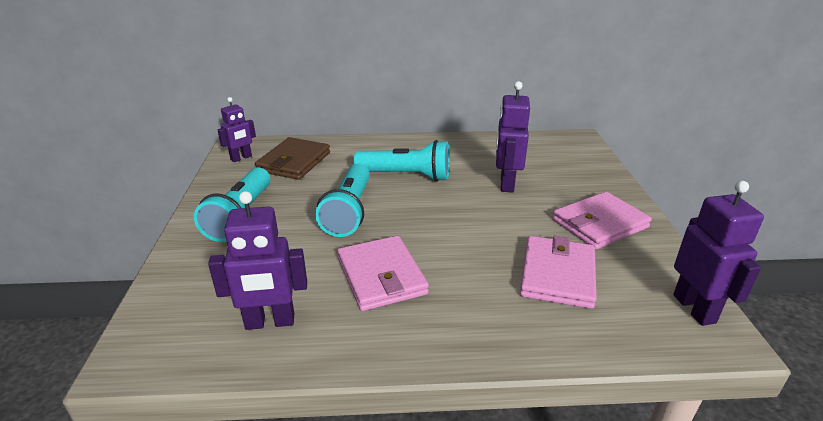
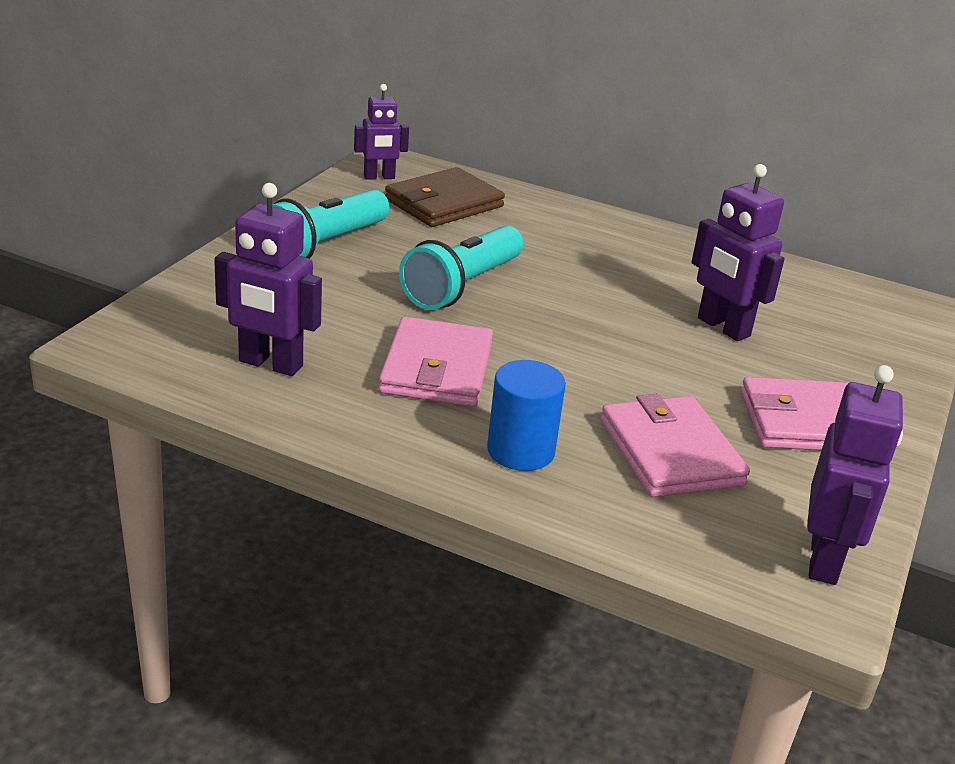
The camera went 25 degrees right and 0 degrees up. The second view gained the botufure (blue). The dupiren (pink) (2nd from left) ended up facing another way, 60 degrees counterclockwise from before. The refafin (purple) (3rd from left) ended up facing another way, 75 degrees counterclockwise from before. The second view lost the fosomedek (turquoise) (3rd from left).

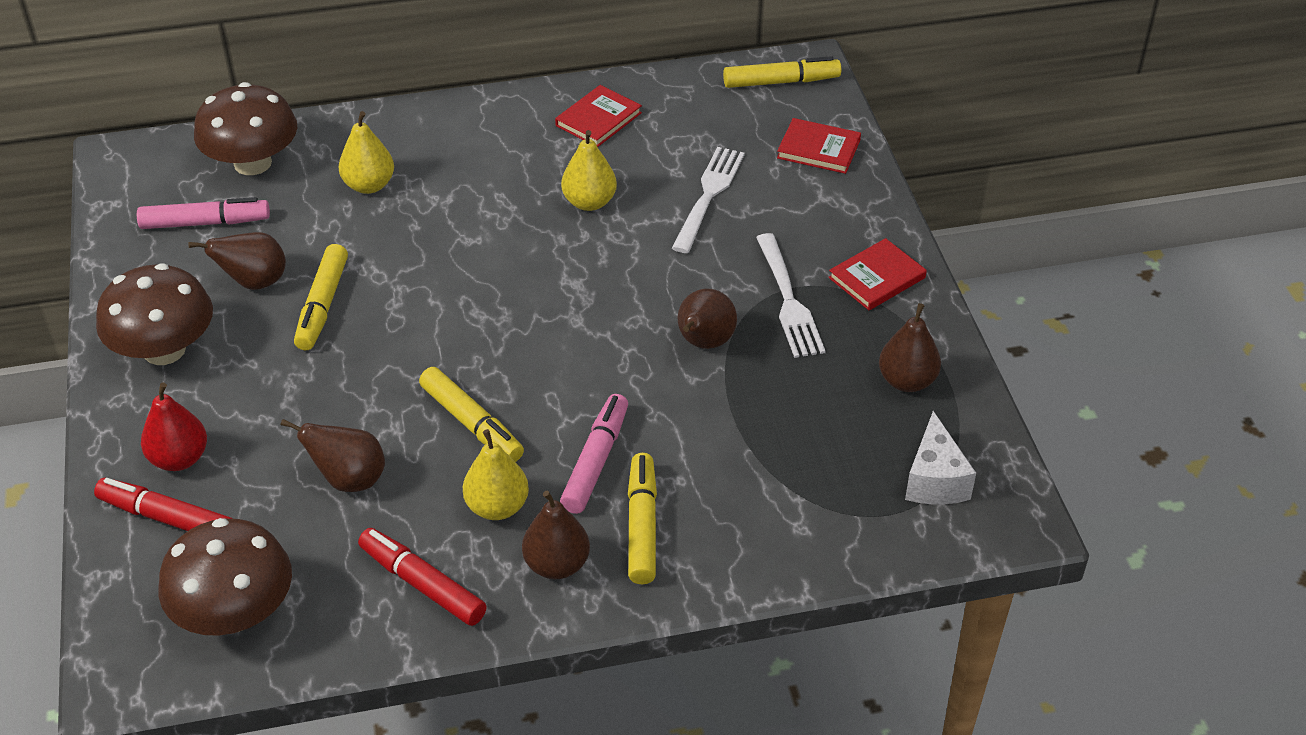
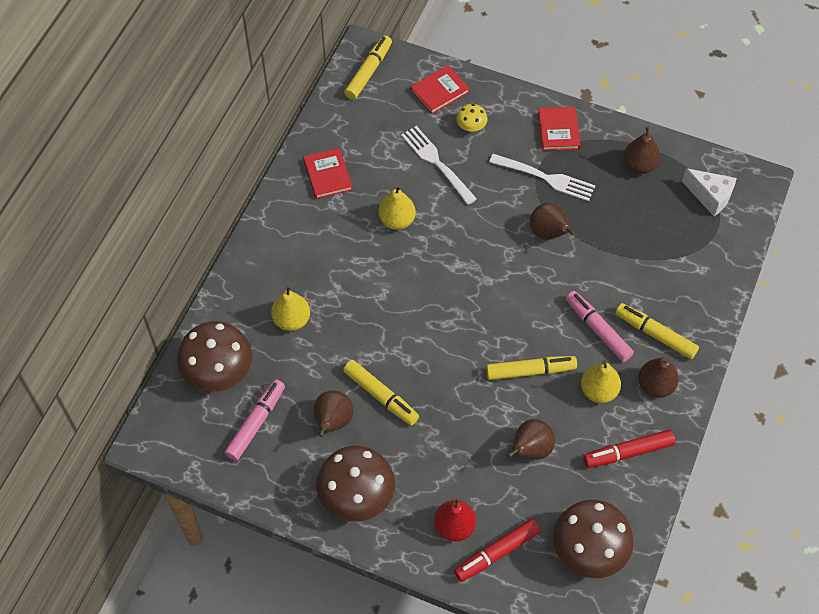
The camera went 55 degrees left and 15 degrees up. The second view gained the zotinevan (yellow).

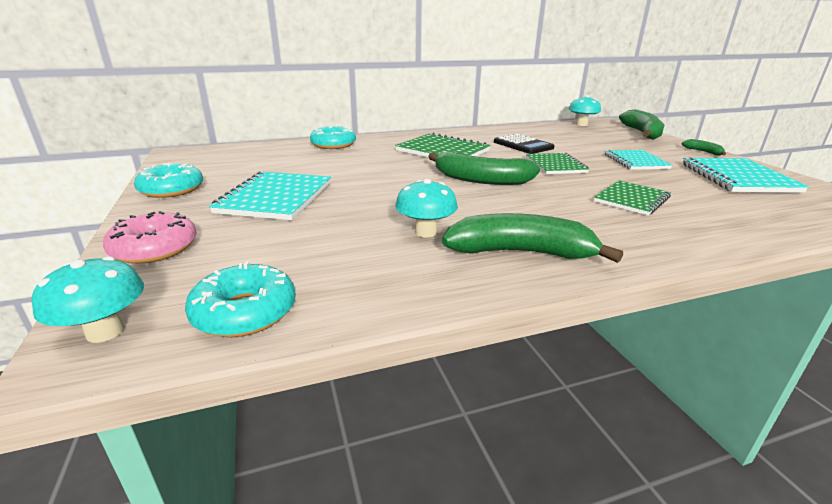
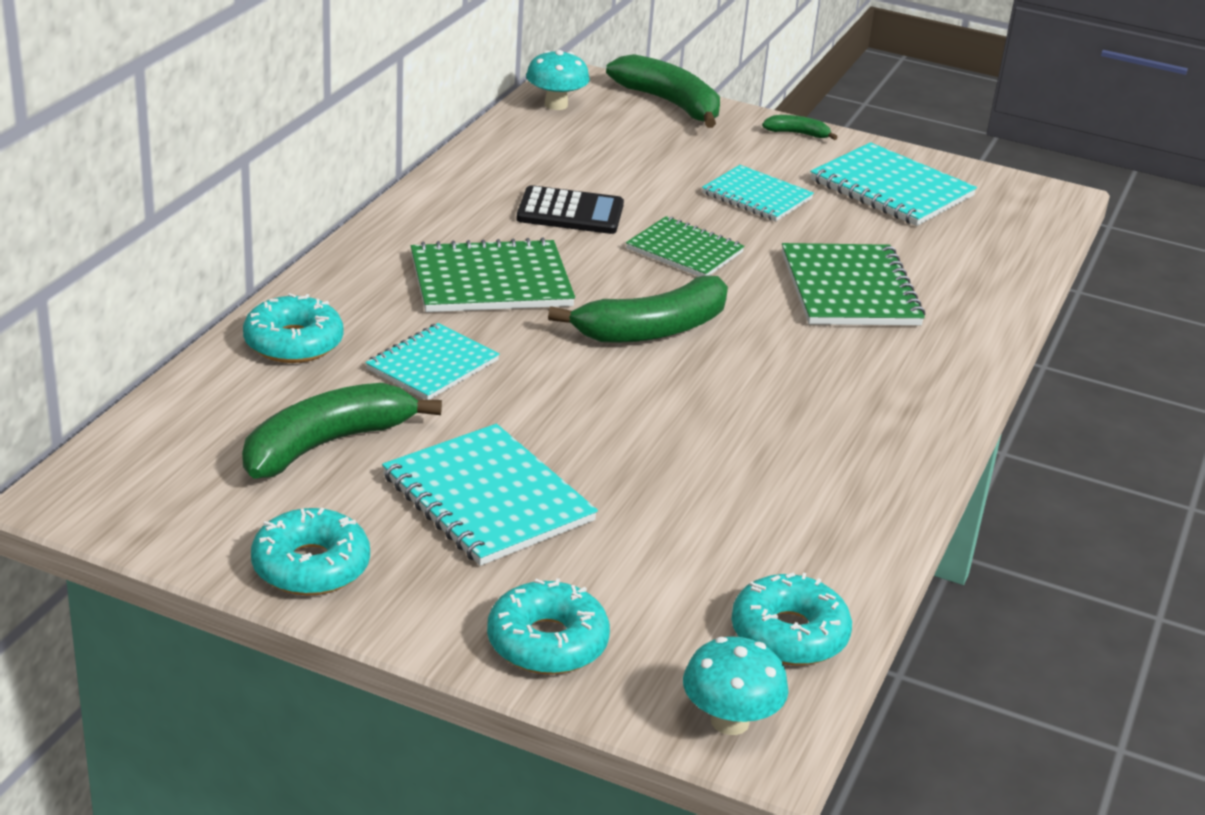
The camera went 50 degrees left and 5 degrees up. The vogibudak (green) (2nd from left in the first image) ended up elsewhere. The second view gained the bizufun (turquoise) (1st from left). What was the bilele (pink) turned into the bilele (turquoise) (3rd from left). The size of the bizufun (green) (3rd from left) changed by a factor of 1.50. The second view lost the zotinevan (turquoise) (2nd from left).

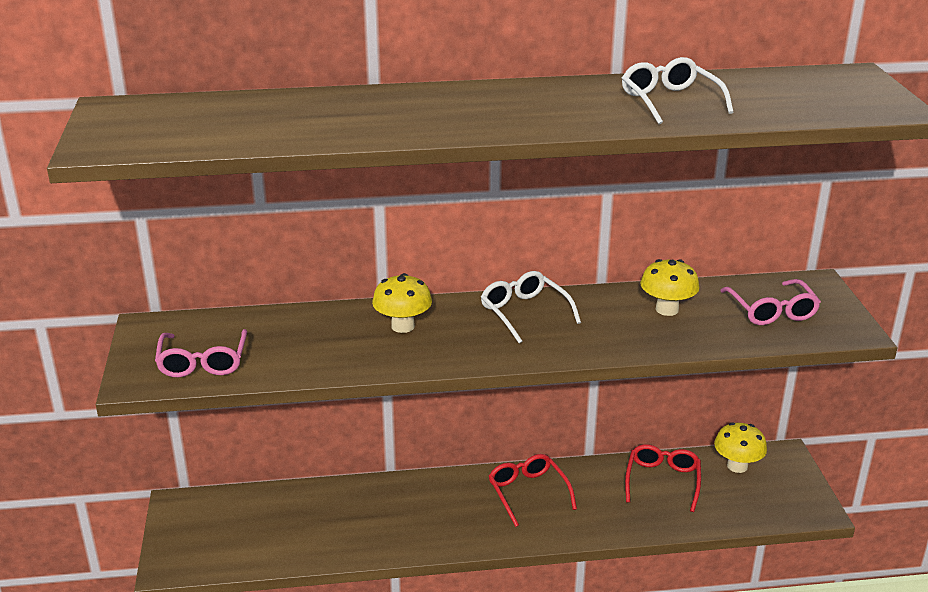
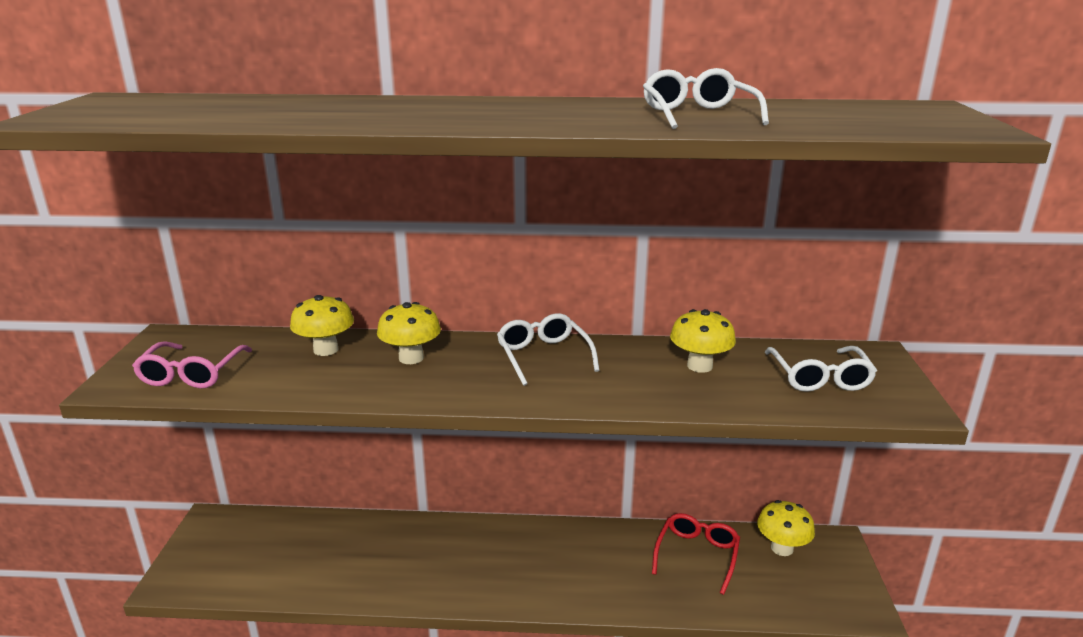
The camera went 10 degrees right and 5 degrees down. The second view gained the zotinevan (yellow) (1st from left). What was the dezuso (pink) (2nd from left) turned into the dezuso (white) (3rd from left). The second view lost the dezuso (red) (1st from left).

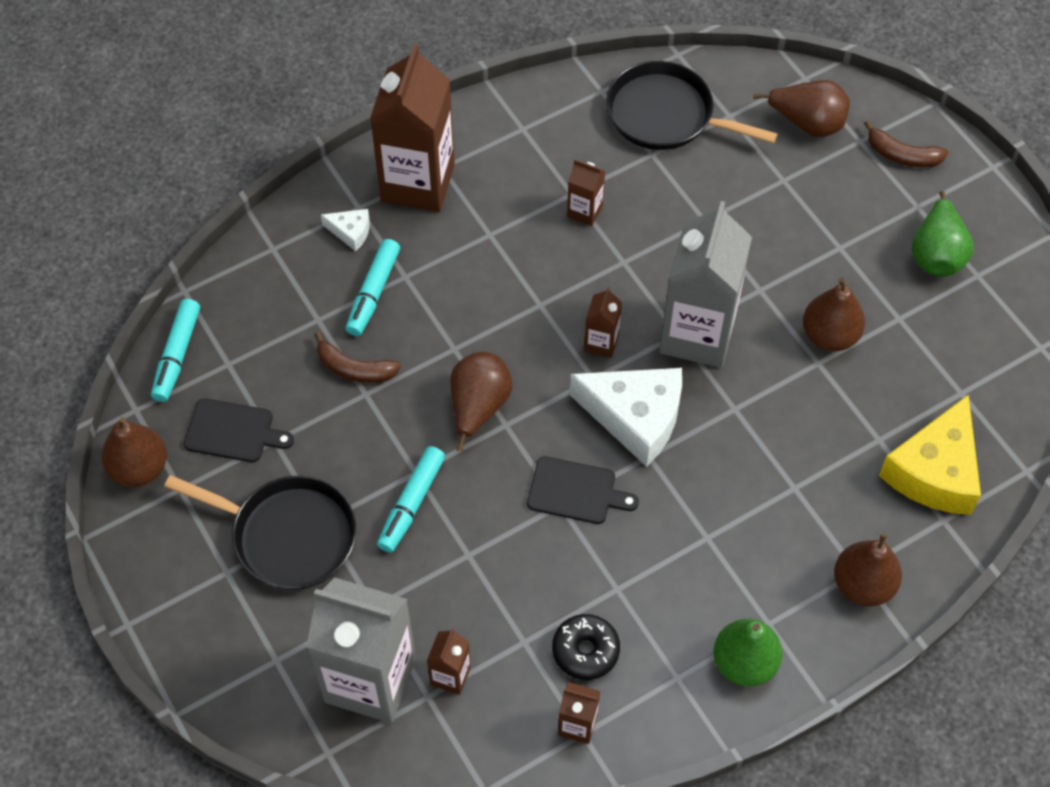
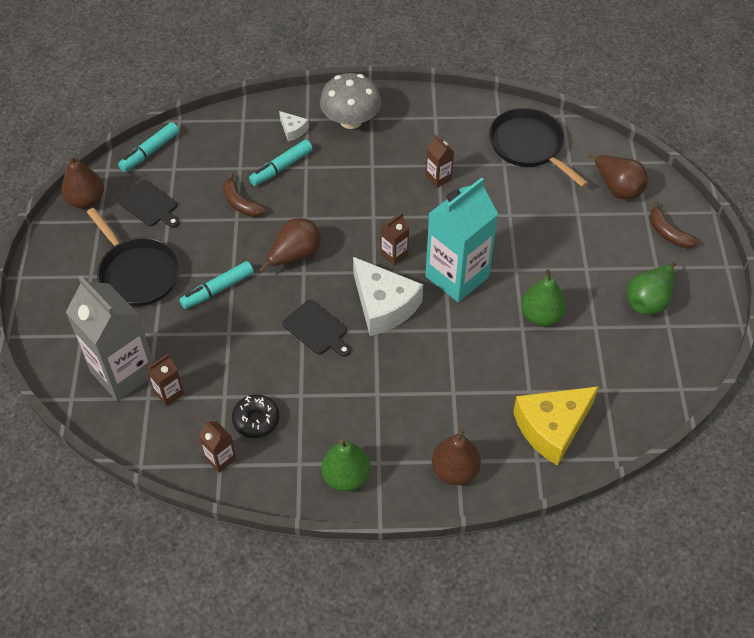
The camera went 30 degrees right and 5 degrees down. Where the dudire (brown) (1st from left) stood, the zotinevan (grey) came to stand. What was the dudire (grey) (2nd from left) turned into the dudire (turquoise). What was the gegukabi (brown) (4th from left) turned into the gegukabi (green) (2nd from left).

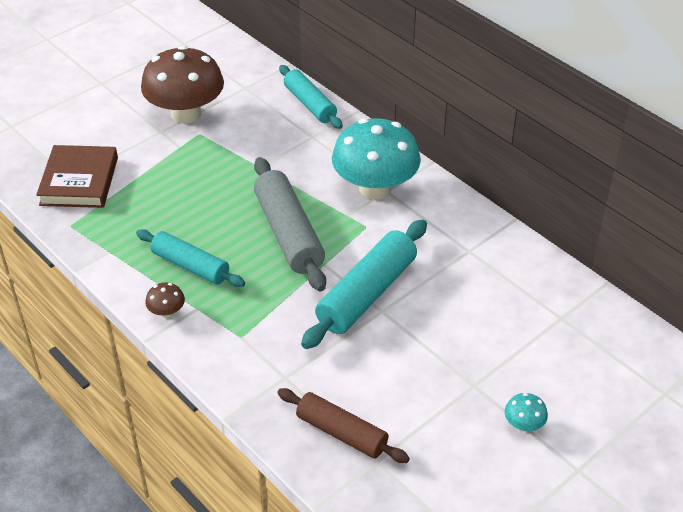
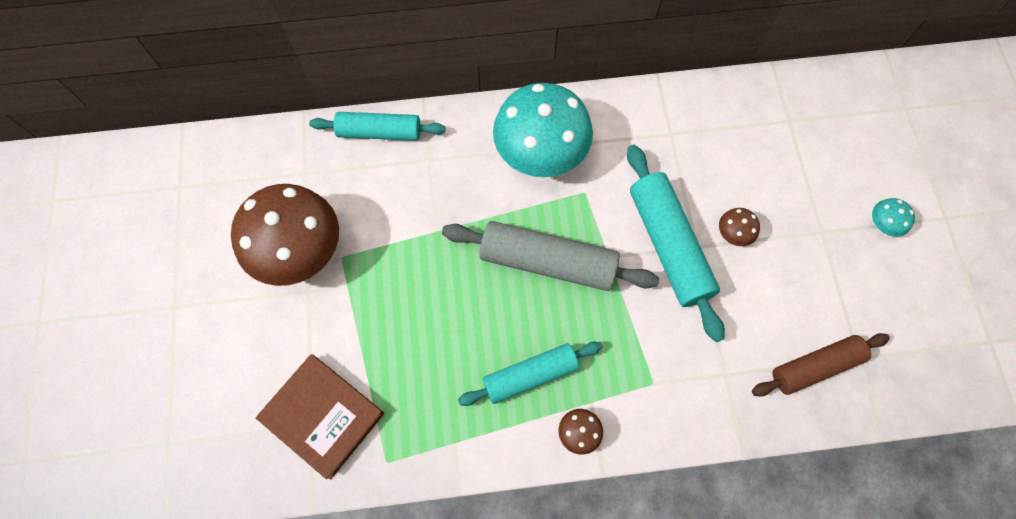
The camera went 55 degrees left and 25 degrees up. The second view gained the zotinevan (brown) (3rd from left).

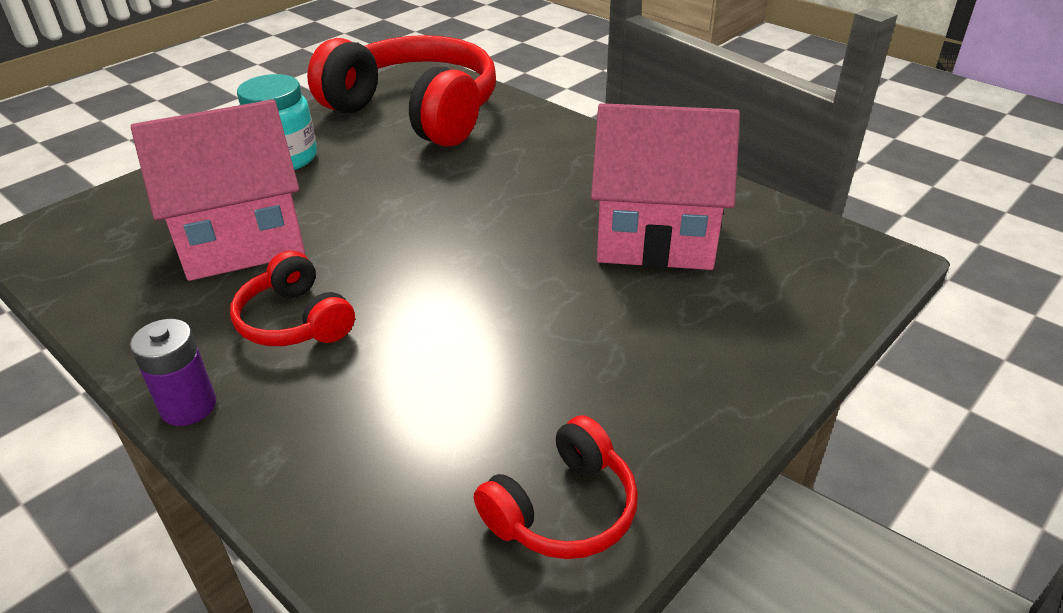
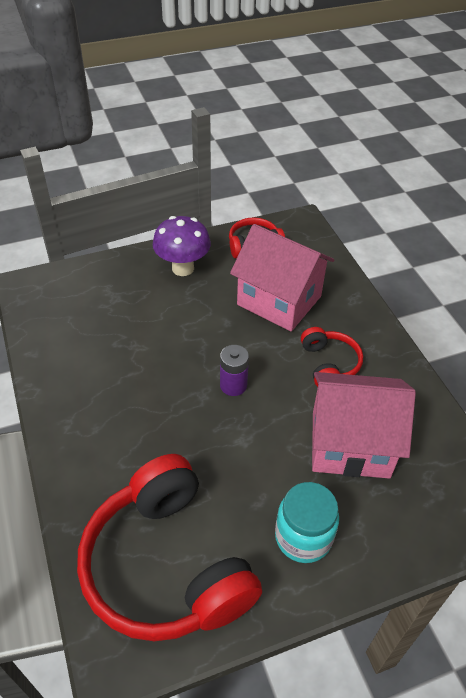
The camera went 155 degrees left and 10 degrees up. The second view gained the zotinevan (purple). The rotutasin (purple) ended up elsewhere. The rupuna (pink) (2nd from left in the first image) ended up elsewhere.

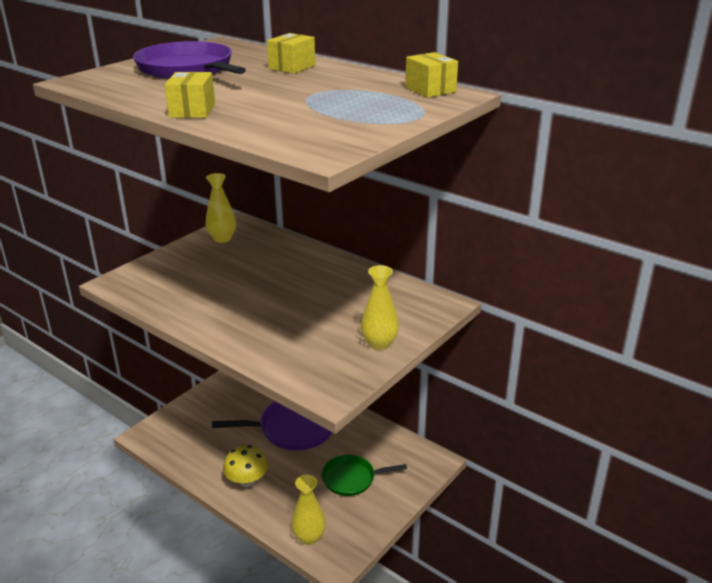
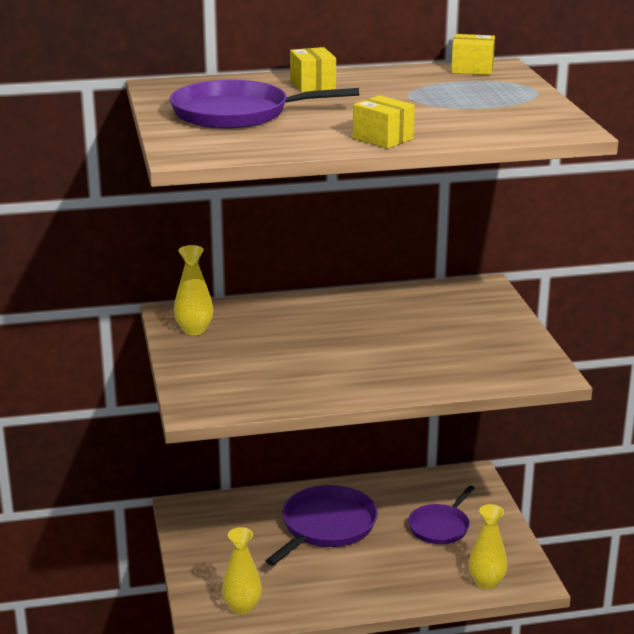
The camera went 50 degrees left and 5 degrees down. The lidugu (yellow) (3rd from left in the first image) ended up elsewhere. What was the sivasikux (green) turned into the sivasikux (purple) (3rd from left). The second view lost the zotinevan (yellow).

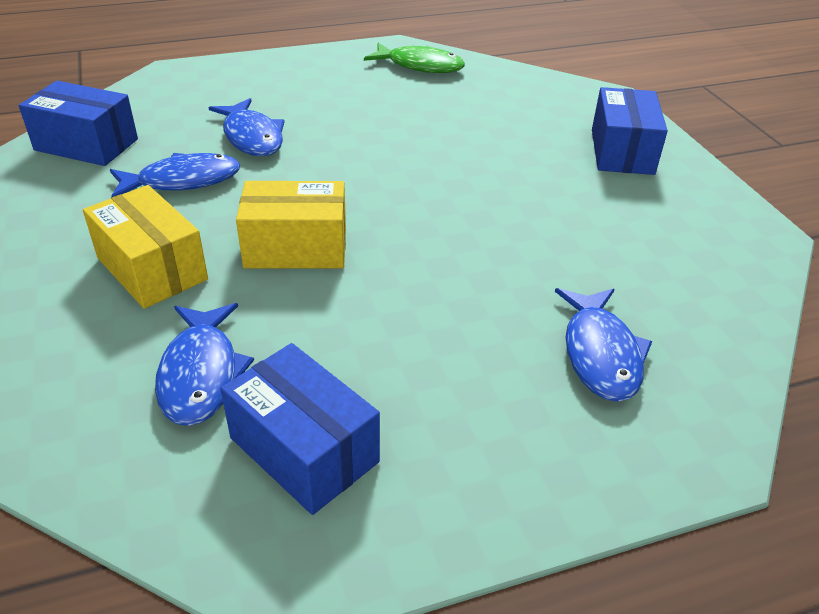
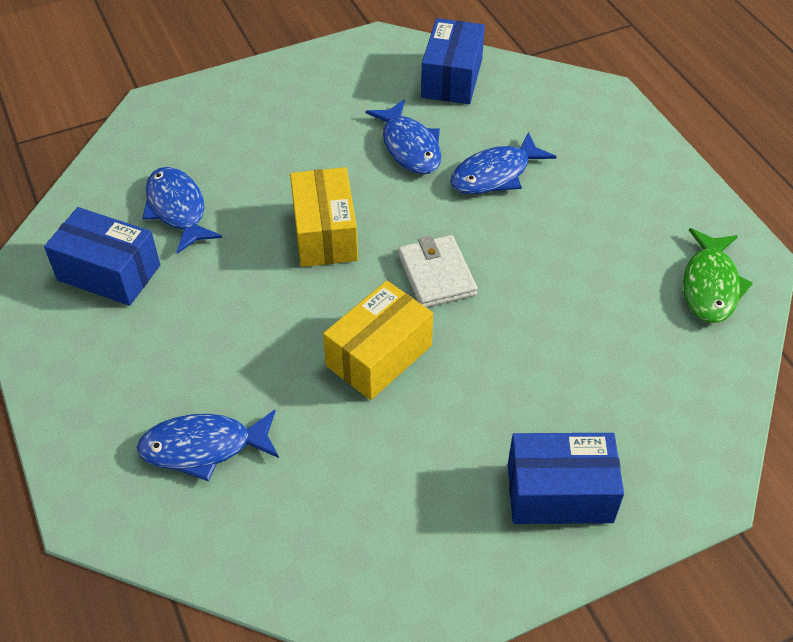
The camera went 85 degrees right and 10 degrees up. The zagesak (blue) (2nd from left in the first image) ended up facing another way, 75 degrees clockwise from before. The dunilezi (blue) (2nd from left in the first image) ended up facing another way, 75 degrees clockwise from before. The zagesak (yellow) (1st from left in the first image) ended up elsewhere. The second view gained the dupiren (white).

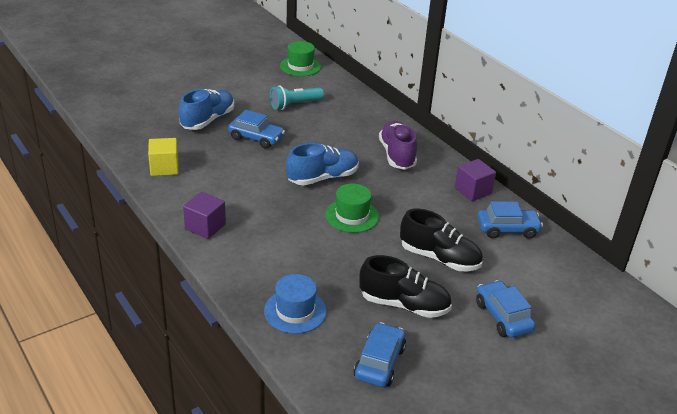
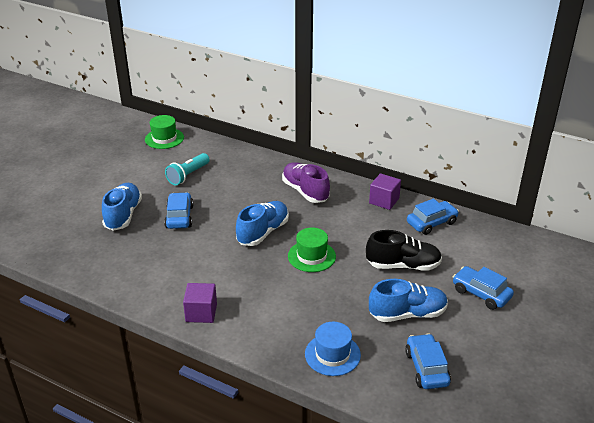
The camera went 25 degrees left and 0 degrees up. The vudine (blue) (1st from left) ended up facing another way, 90 degrees counterclockwise from before. What was the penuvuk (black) (1st from left) turned into the penuvuk (blue) (3rd from left). The second view lost the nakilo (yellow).

